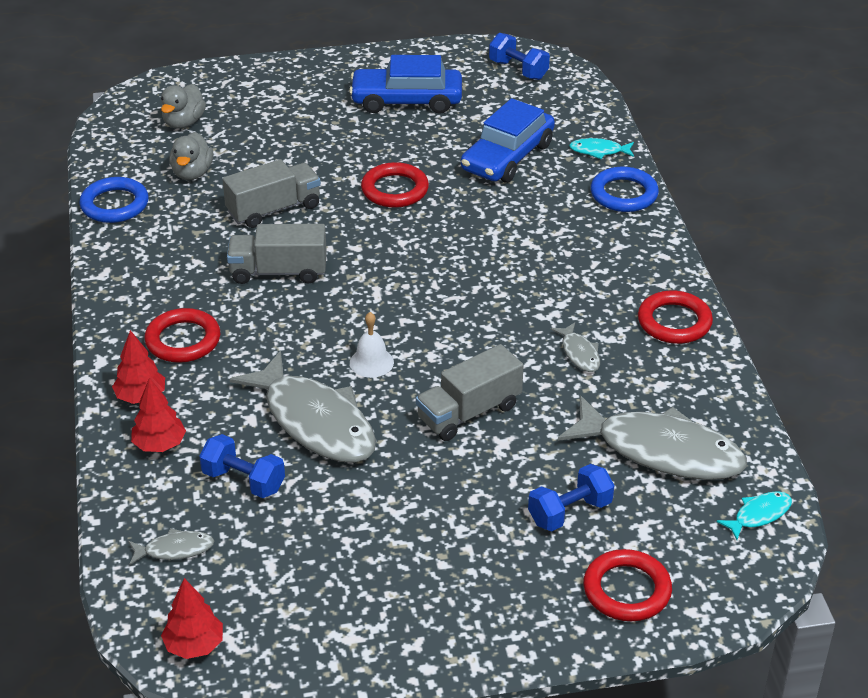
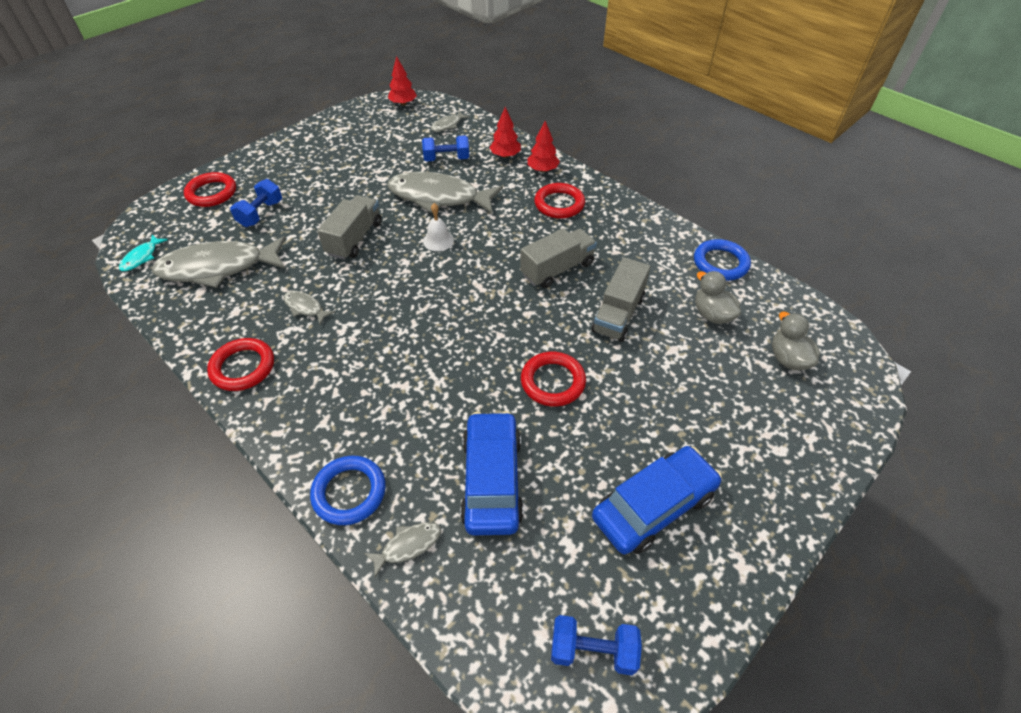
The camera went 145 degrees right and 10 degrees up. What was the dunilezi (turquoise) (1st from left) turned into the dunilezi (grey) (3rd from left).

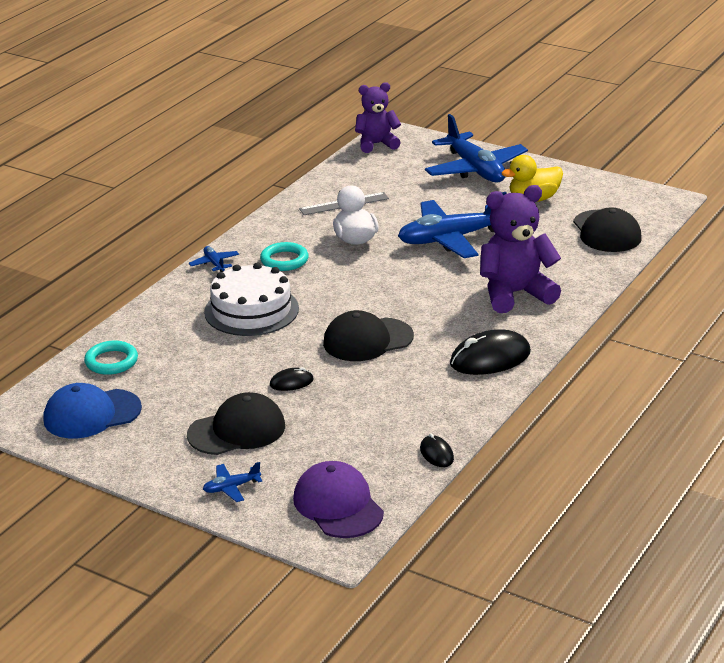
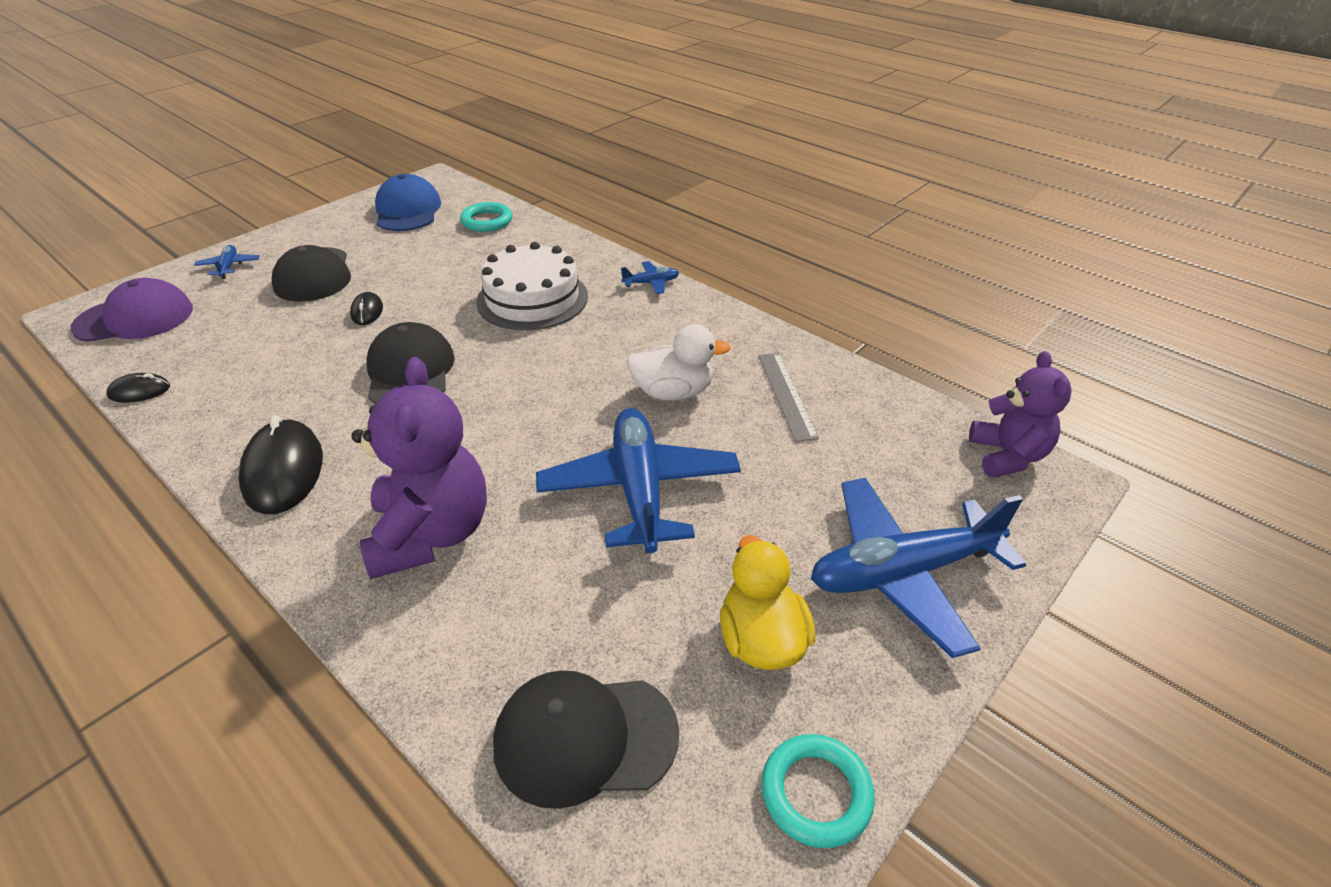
The camera went 100 degrees right and 10 degrees up. The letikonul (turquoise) (2nd from left) ended up elsewhere.

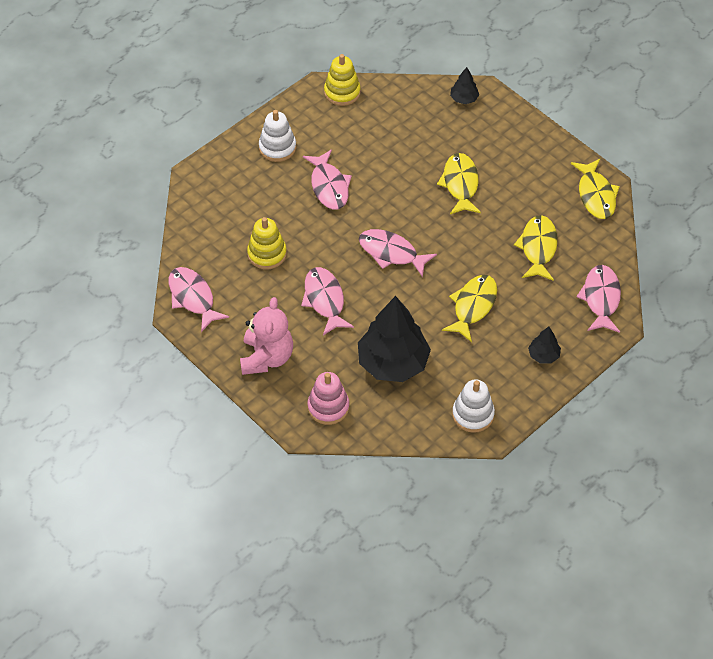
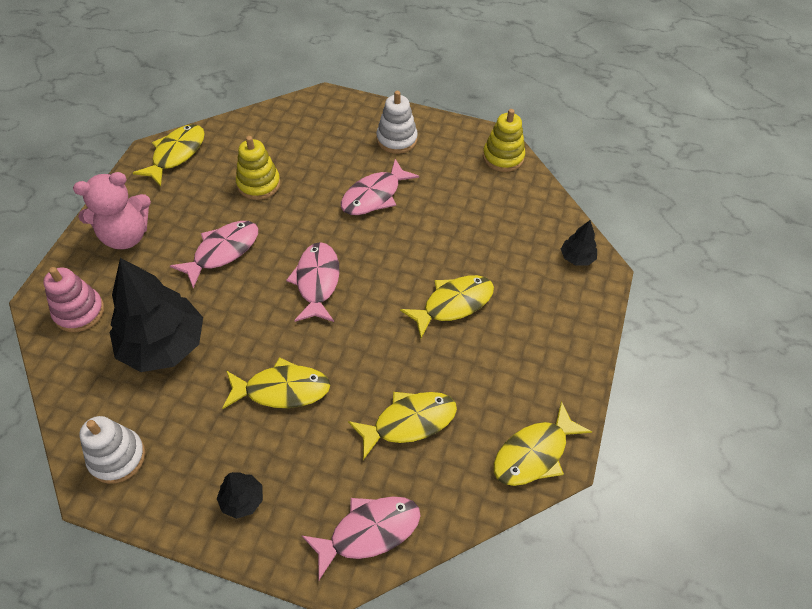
The camera went 60 degrees right and 0 degrees up. What was the dunilezi (pink) (1st from left) turned into the dunilezi (yellow) (1st from left).

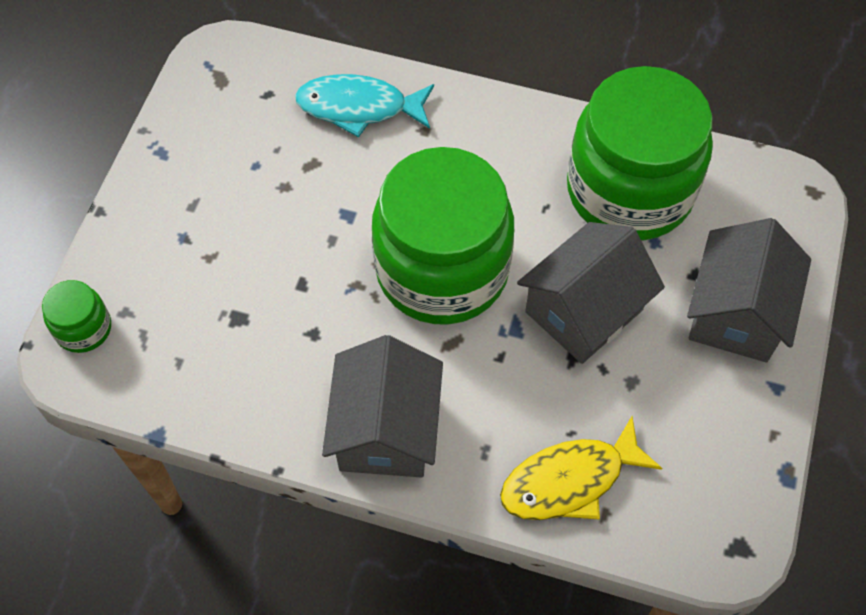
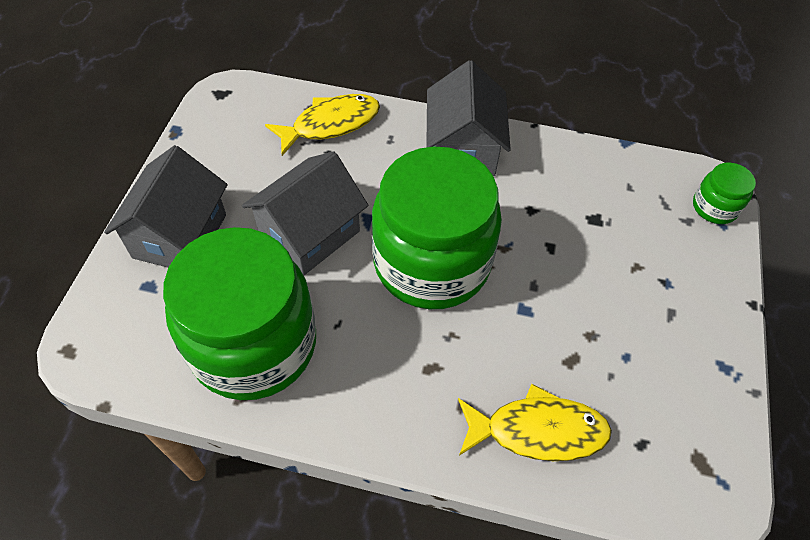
The camera went 175 degrees right and 5 degrees down. What was the dunilezi (turquoise) turned into the dunilezi (yellow) (2nd from left).

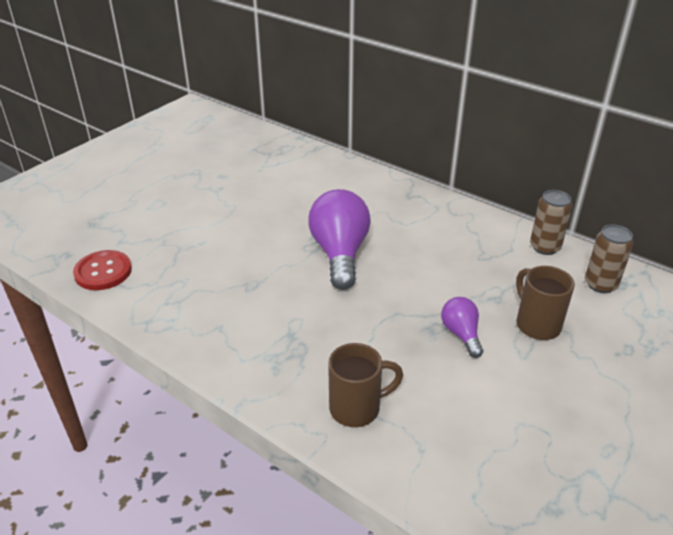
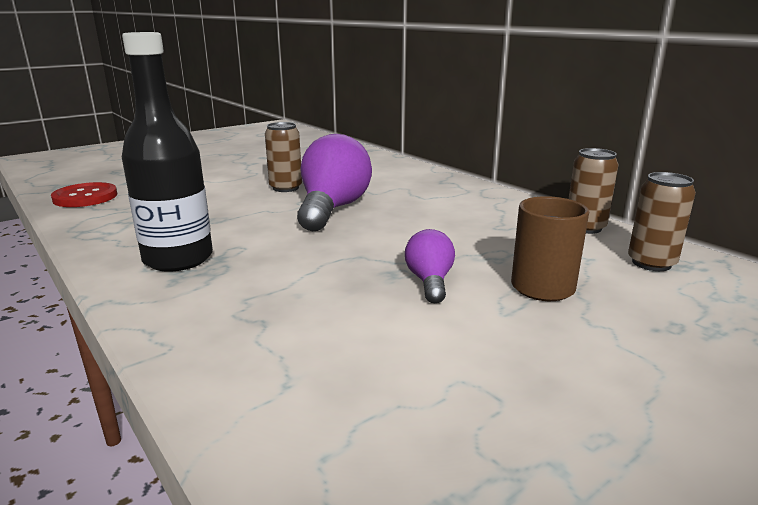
The camera went 15 degrees right and 15 degrees down. The second view gained the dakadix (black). The second view gained the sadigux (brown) (1st from left). The second view lost the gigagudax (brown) (1st from left).

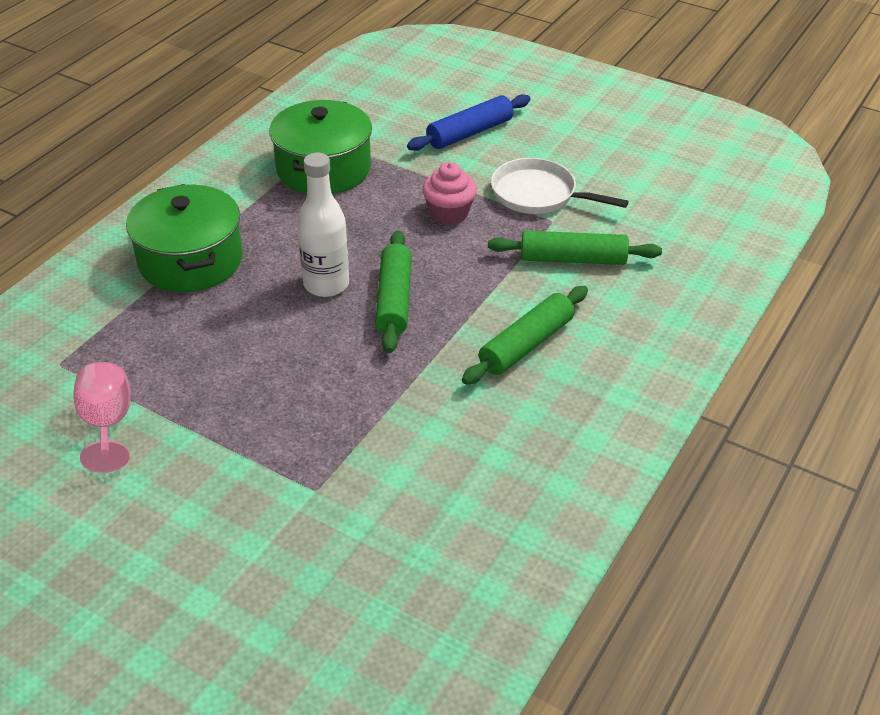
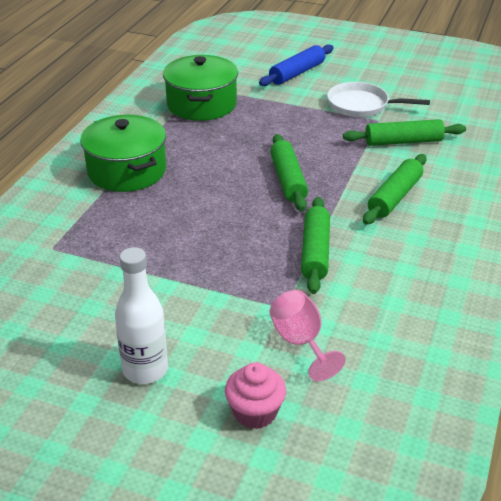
The camera went 10 degrees left and 5 degrees down. The dakadix (white) ended up elsewhere. The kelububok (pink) ended up elsewhere. The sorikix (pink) ended up elsewhere. The second view gained the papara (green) (2nd from left).

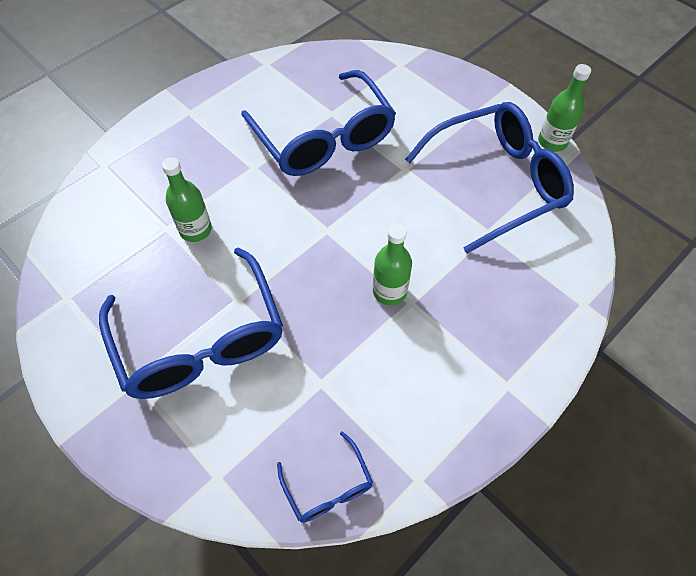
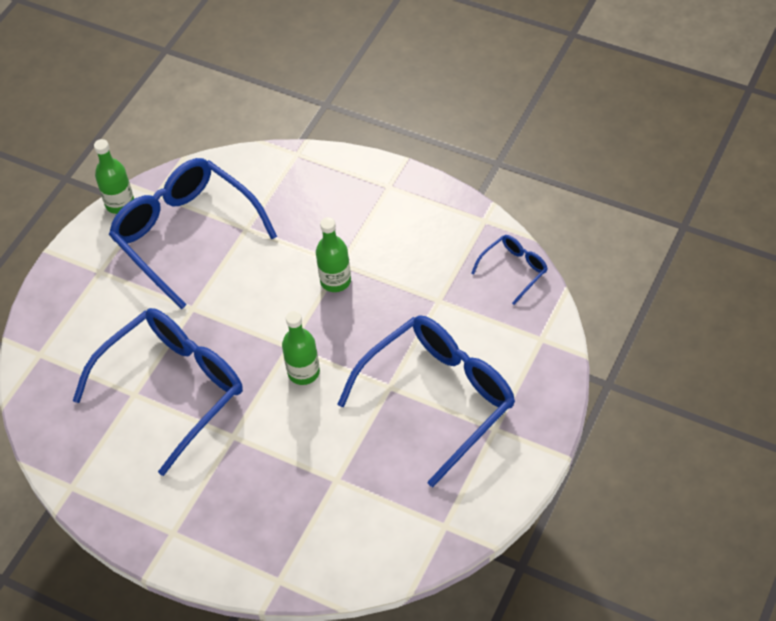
The camera went 105 degrees left and 5 degrees down. The dakadix (green) (1st from left in the first image) ended up elsewhere.

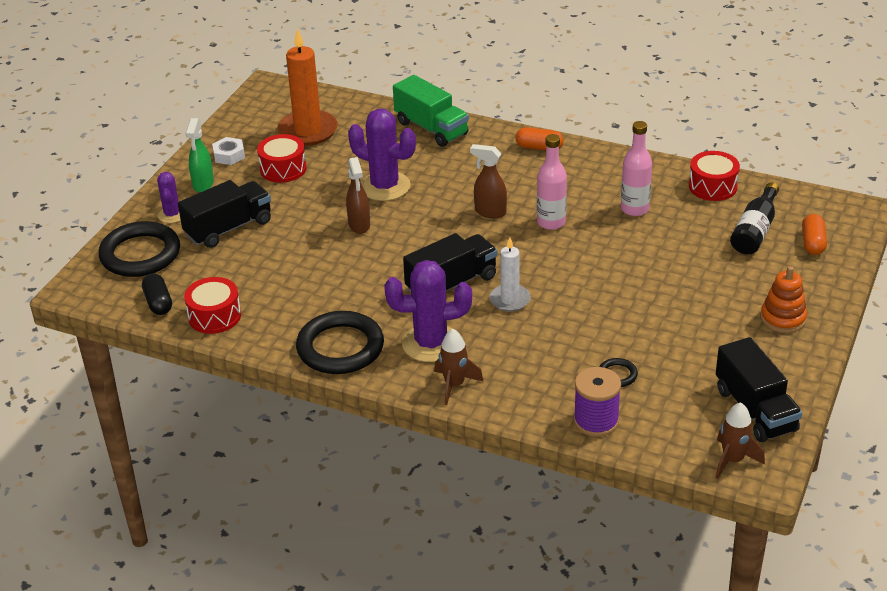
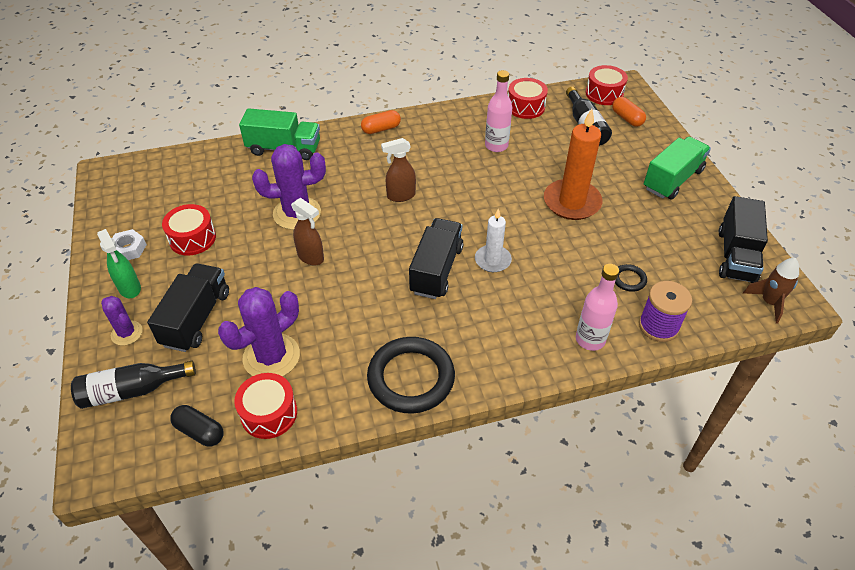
The camera went 40 degrees left and 10 degrees up. Where the letikonul (black) (1st from left) stood, the dakadix (black) (1st from left) came to stand. The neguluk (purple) (3rd from left in the first image) ended up elsewhere. The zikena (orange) ended up elsewhere. The dakadix (pink) (1st from left in the first image) ended up elsewhere. The second view gained the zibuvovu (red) (4th from left). Where the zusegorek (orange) stood, the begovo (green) (2nd from left) came to stand. The begovo (black) (3rd from left) ended up facing another way, 75 degrees clockwise from before. The second view lost the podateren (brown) (1st from left).

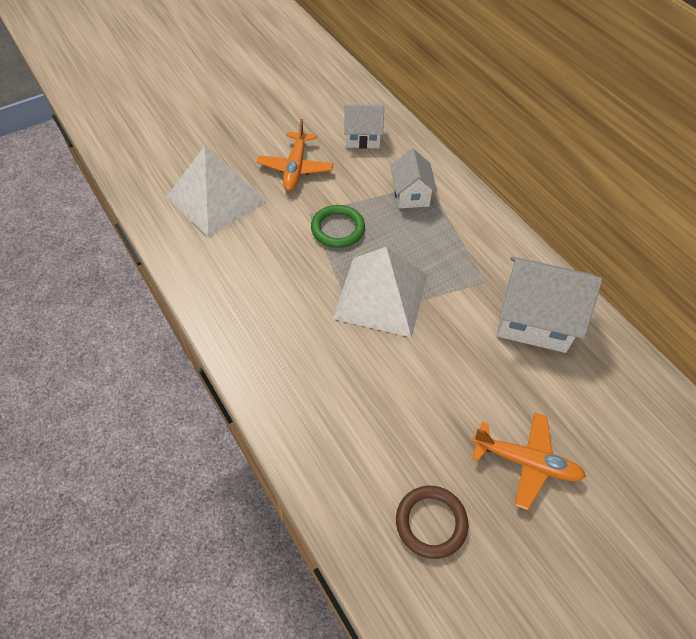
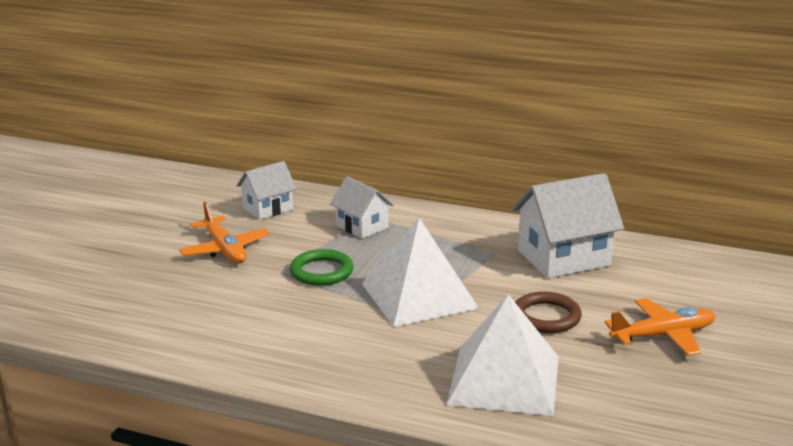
The camera went 35 degrees left and 30 degrees down. The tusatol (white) (1st from left in the first image) ended up elsewhere. The letikonul (brown) ended up elsewhere.

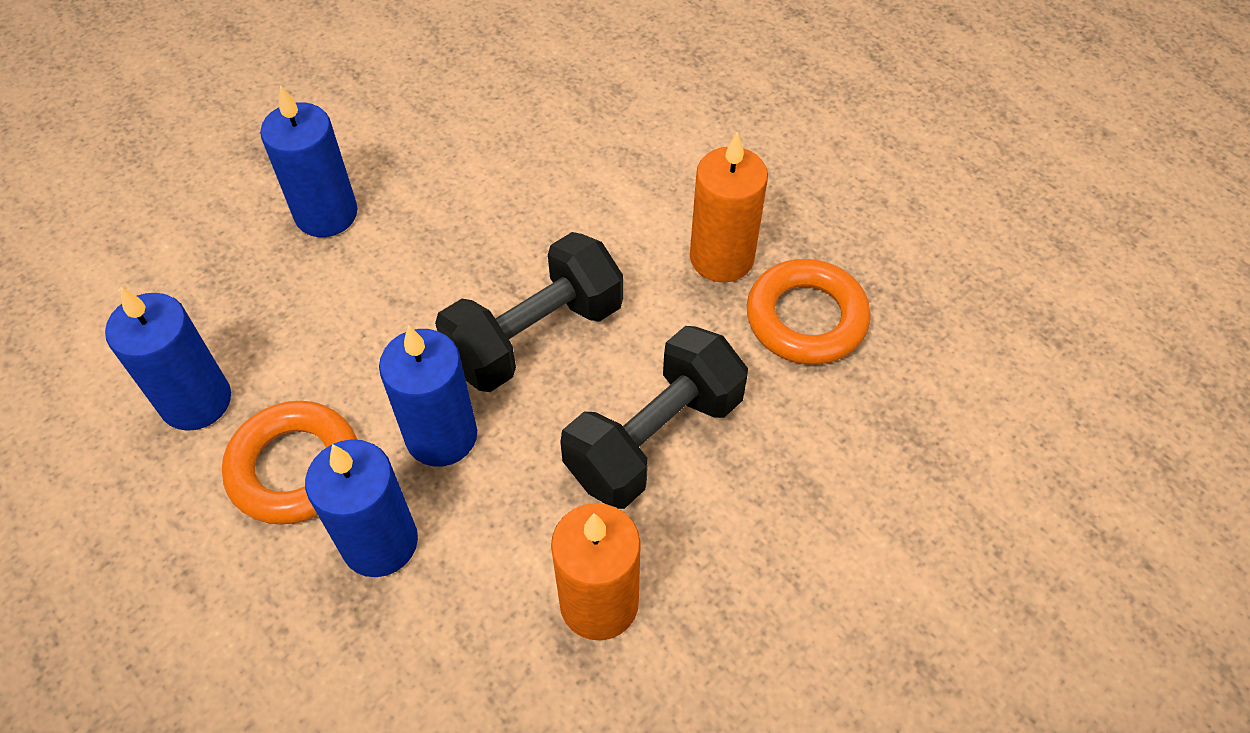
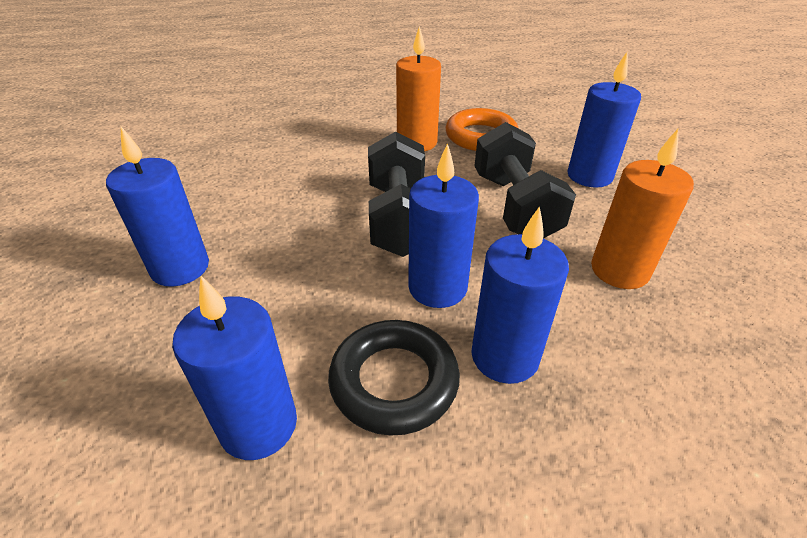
The camera went 55 degrees left and 15 degrees down. What was the letikonul (orange) (1st from left) turned into the letikonul (black). The second view gained the zikena (blue) (5th from left).

